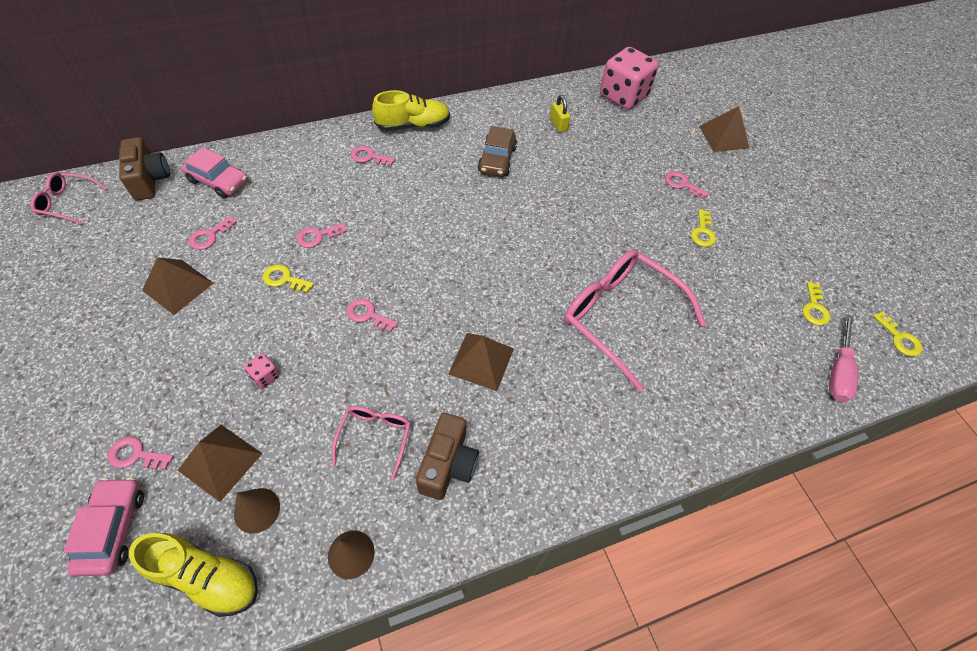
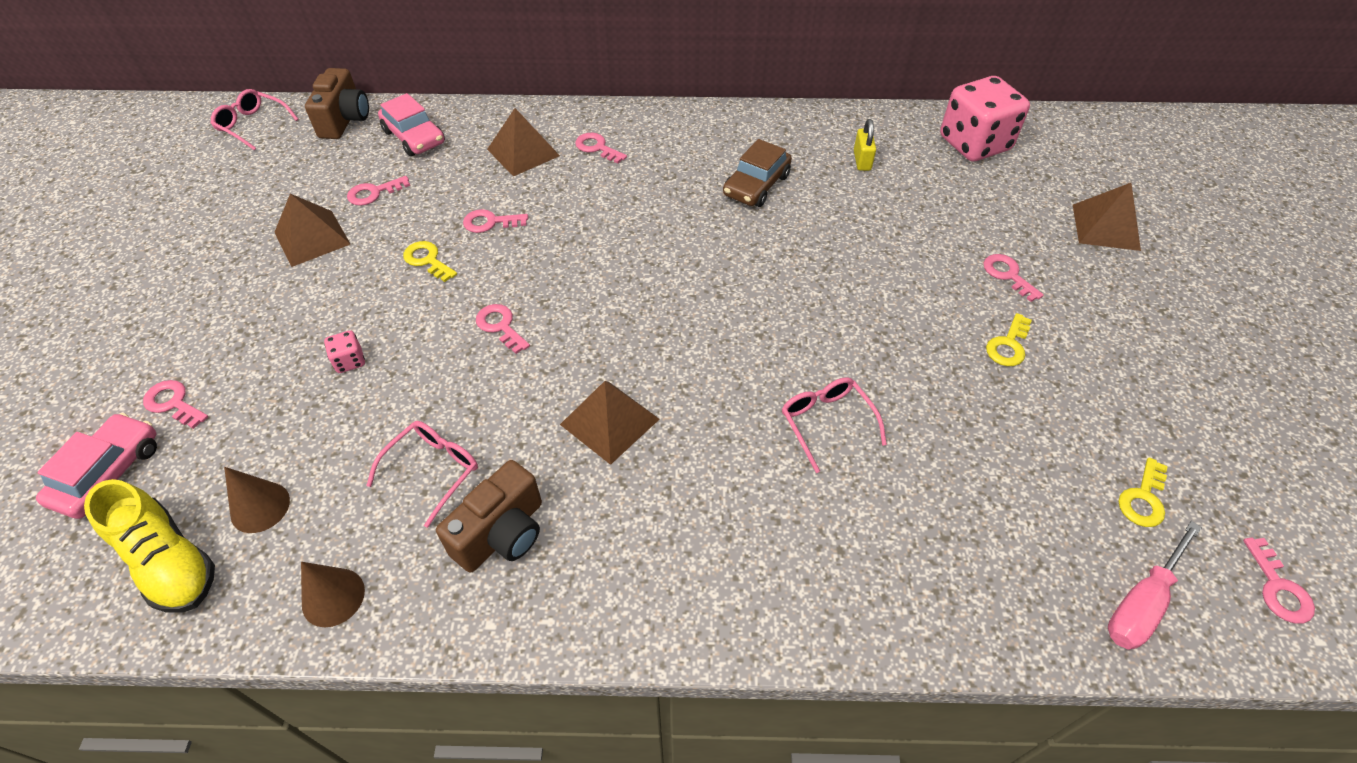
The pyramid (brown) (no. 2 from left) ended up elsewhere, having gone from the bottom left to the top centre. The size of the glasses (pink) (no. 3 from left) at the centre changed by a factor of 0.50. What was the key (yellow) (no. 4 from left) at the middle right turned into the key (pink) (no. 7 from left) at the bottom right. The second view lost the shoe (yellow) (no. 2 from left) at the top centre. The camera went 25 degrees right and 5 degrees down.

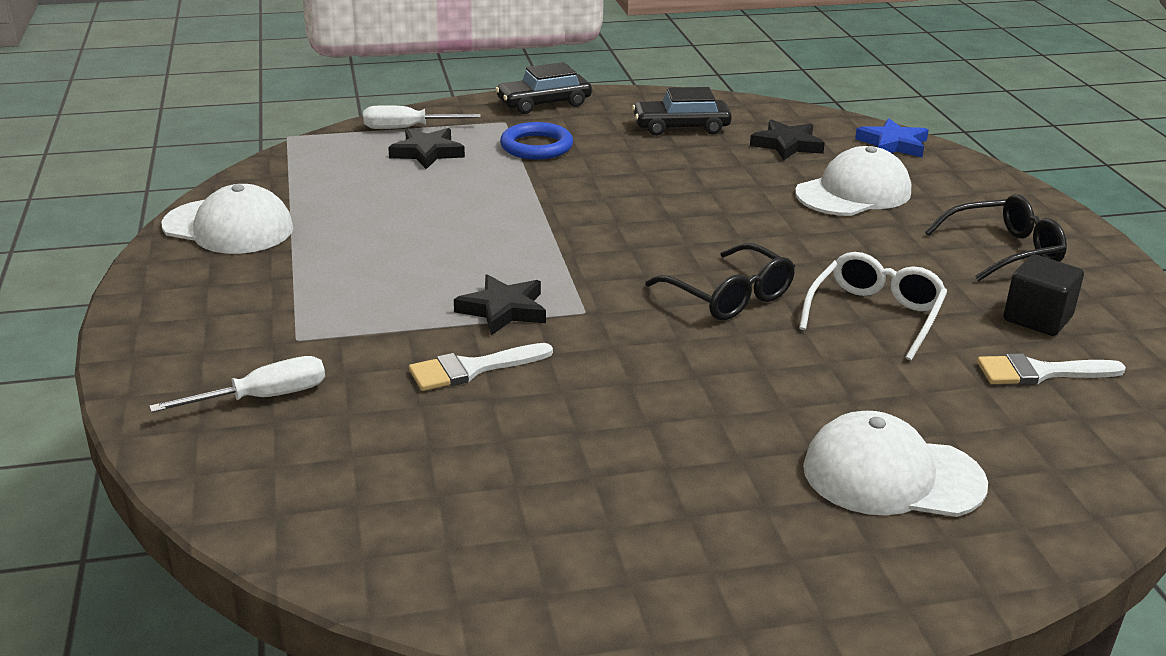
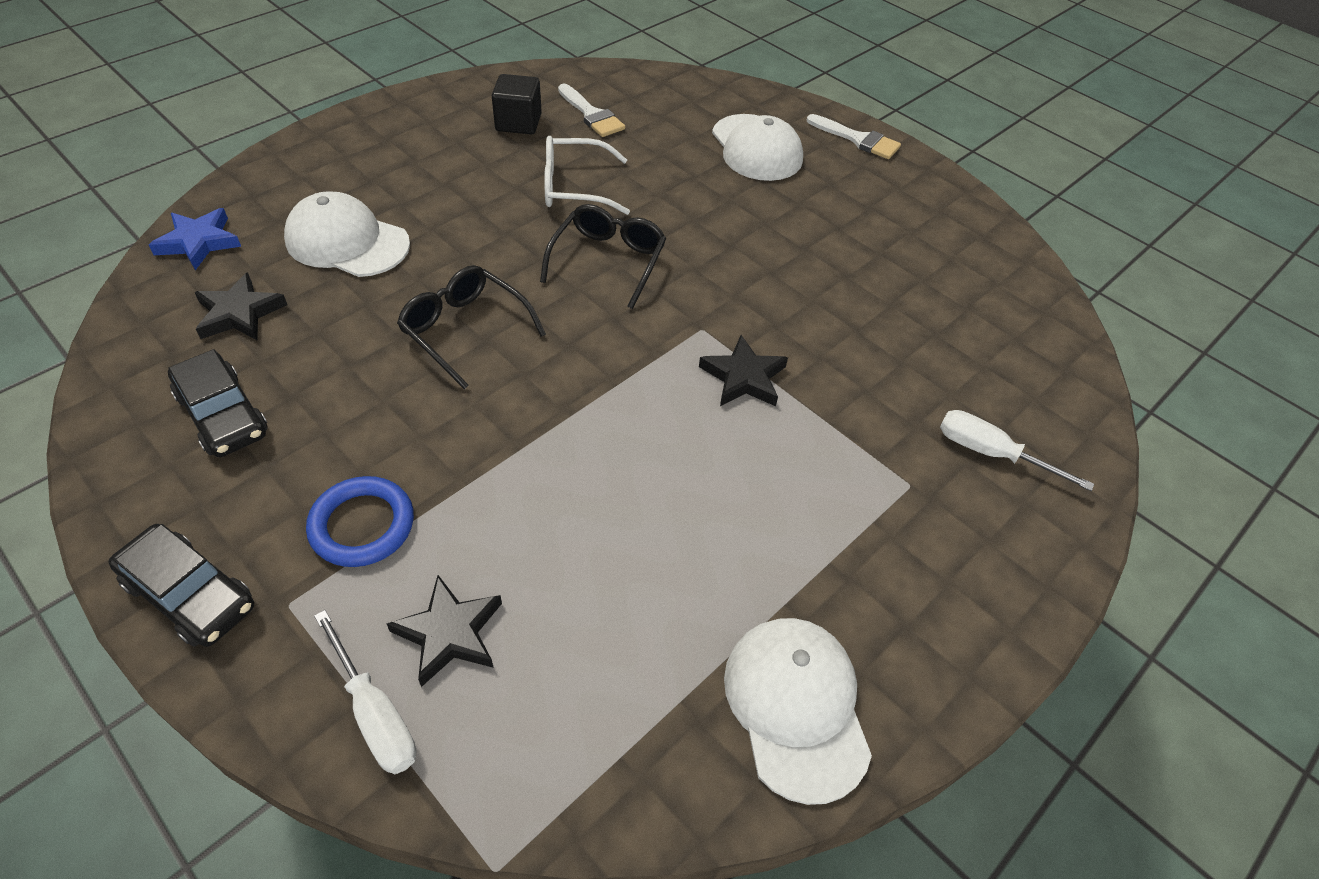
The glasses (black) (no. 2 from left in the first image) ended up elsewhere, having gone from the middle right to the centre. The brush (white) (no. 1 from left in the first image) ended up elsewhere, having gone from the centre to the top centre. The camera went 125 degrees left and 20 degrees up.

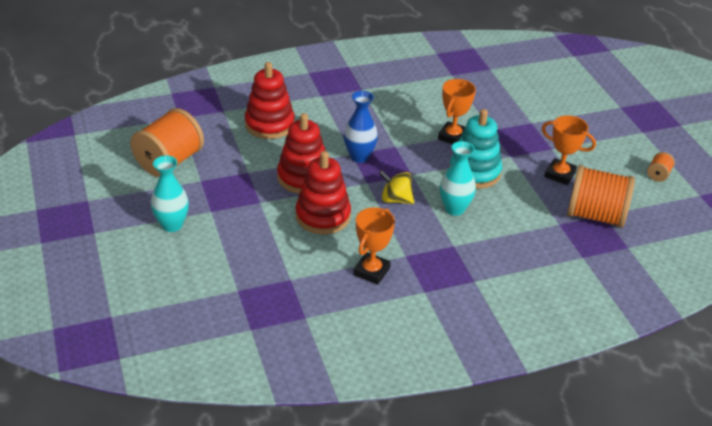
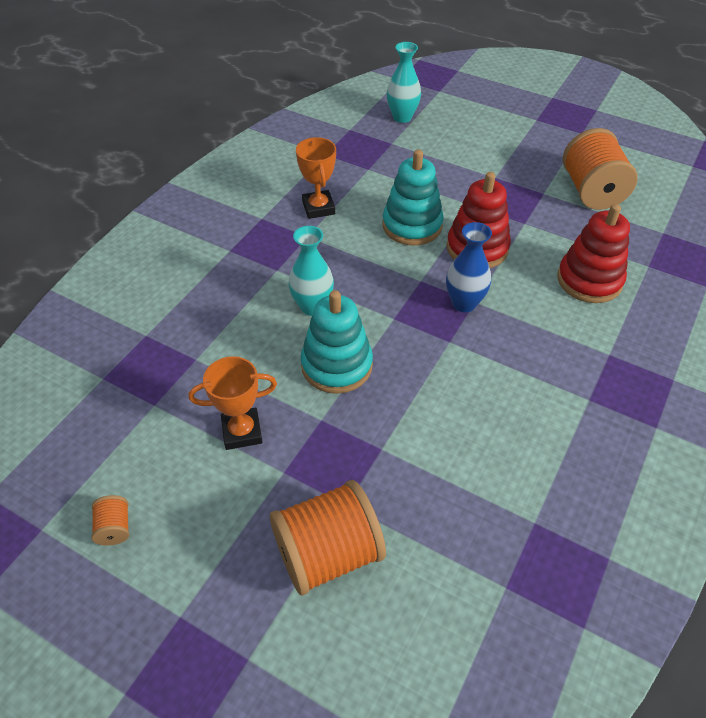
The spool (orange) (no. 2 from left) ended up elsewhere, having gone from the middle right to the bottom centre. What was the stacking toy (red) (no. 3 from left) at the centre turned into the stacking toy (turquoise) (no. 2 from left) at the top centre. The vase (turquoise) (no. 1 from left in the first image) ended up elsewhere, having gone from the middle left to the top centre. The second view lost the spinning top (yellow) at the centre. The second view lost the trophy (orange) (no. 2 from left) at the top centre. The camera went 140 degrees right and 10 degrees up.

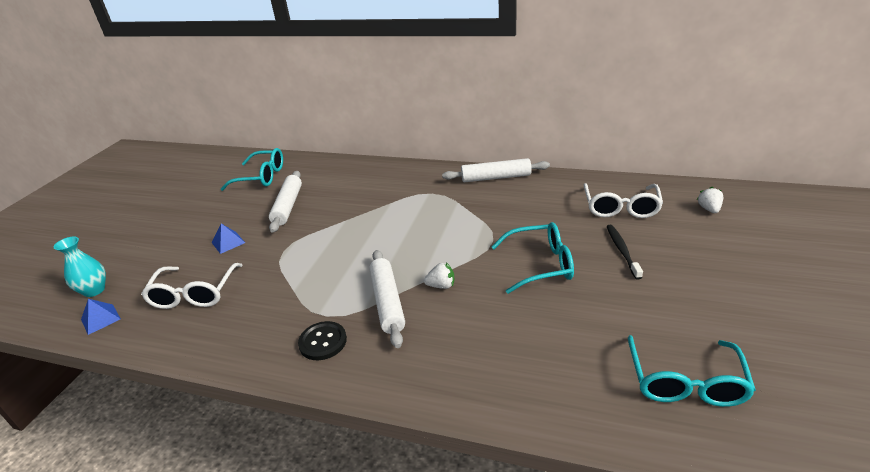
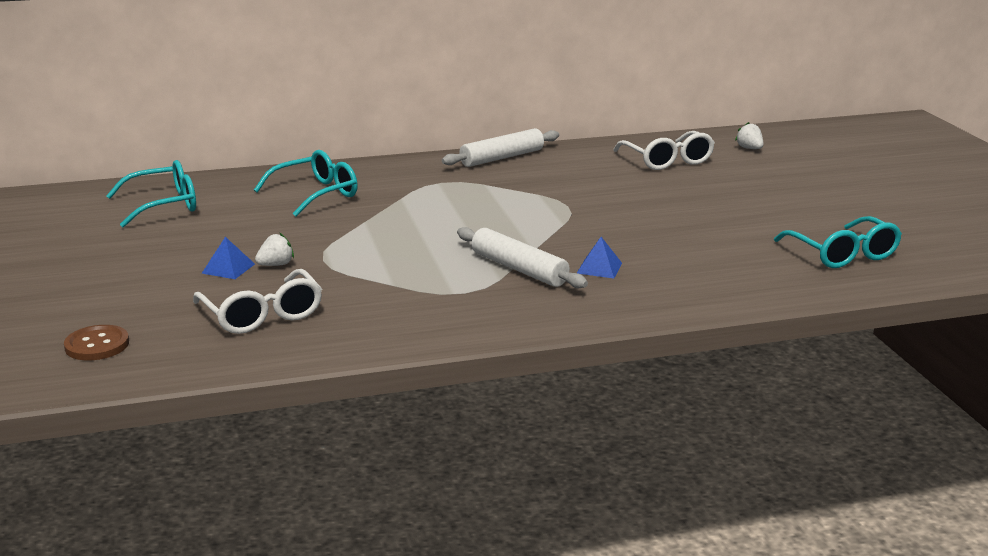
Where the vase (turquoise) stood at the middle left, the button (brown) came to stand at the middle left. The glasses (turquoise) (no. 2 from left) ended up elsewhere, having gone from the centre to the top left. The strawberry (white) (no. 1 from left) ended up elsewhere, having gone from the centre to the middle left. The pyramid (blue) (no. 1 from left in the first image) ended up elsewhere, having gone from the bottom left to the centre. The second view lost the rolling pin (white) (no. 1 from left) at the middle left. The second view lost the button (black) at the bottom centre. The second view lost the toothbrush (black) at the middle right. The camera went 35 degrees left and 10 degrees down.

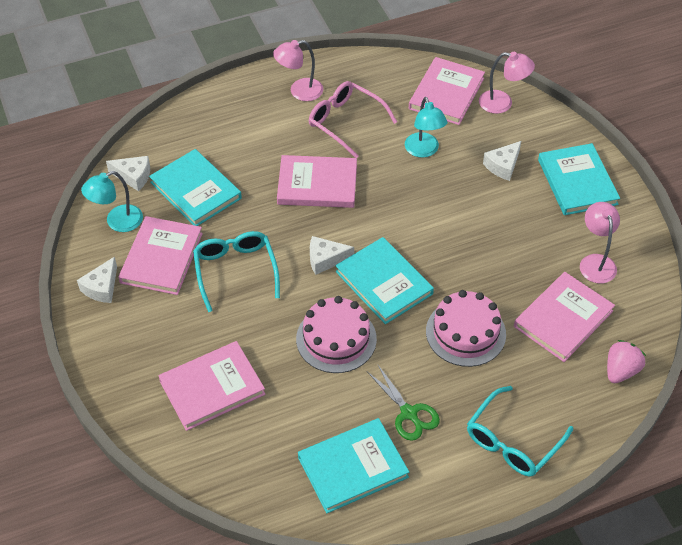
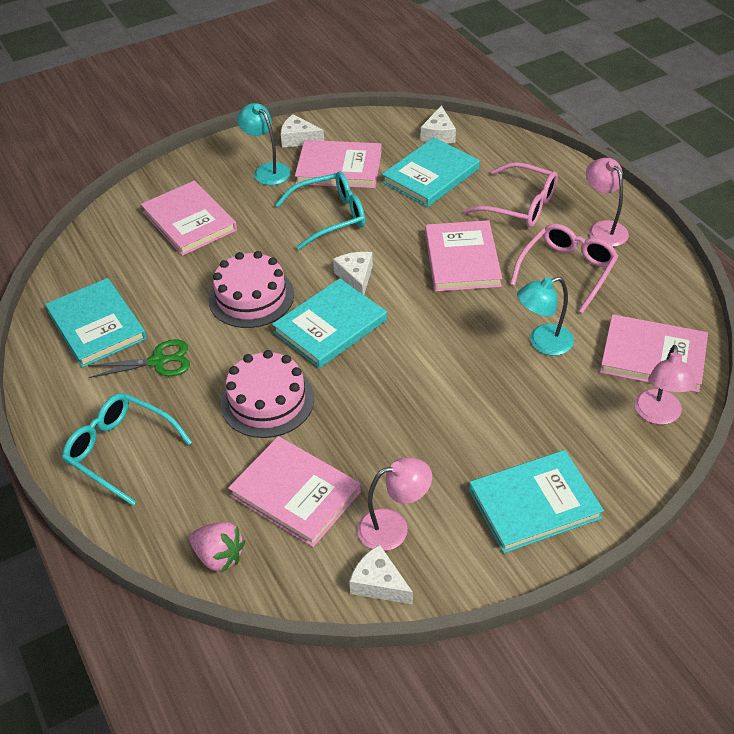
The scissors (green) at the bottom centre ended up facing another way, 150 degrees counterclockwise from before. The lamp (turquoise) (no. 1 from left) ended up elsewhere, having gone from the middle left to the top centre. The cheese (white) (no. 4 from left in the first image) ended up elsewhere, having gone from the top right to the bottom centre. The second view gained the glasses (pink) (no. 1 from left) at the top right. The camera went 85 degrees right and 5 degrees down.

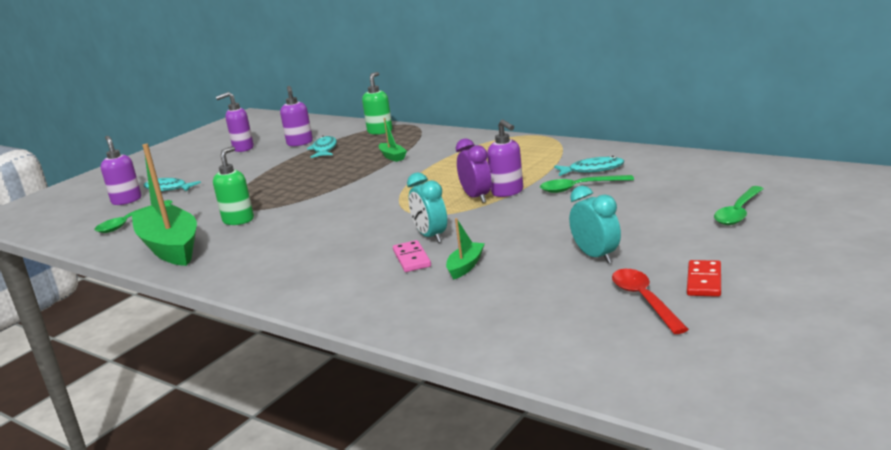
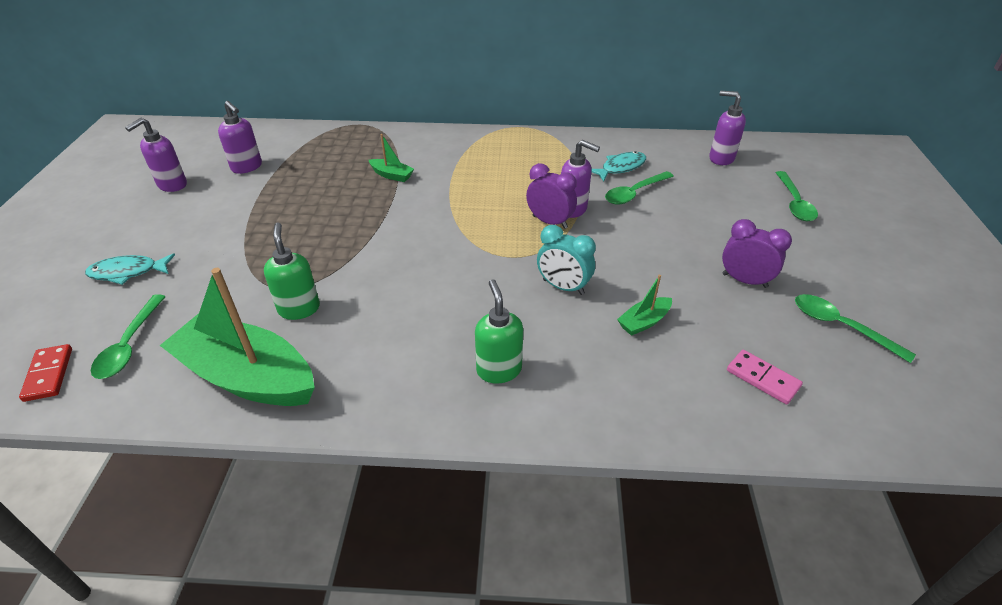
The domino (red) ended up elsewhere, having gone from the middle right to the middle left. The soap dispenser (green) (no. 2 from left) ended up elsewhere, having gone from the top centre to the centre. The boat (green) (no. 3 from left) at the centre ended up facing another way, 120 degrees counterclockwise from before. The soap dispenser (purple) (no. 1 from left in the first image) ended up elsewhere, having gone from the middle left to the top right. What was the clock (turquoise) (no. 2 from left) at the middle right turned into the clock (purple) (no. 2 from left) at the middle right. The domino (pink) ended up elsewhere, having gone from the centre to the middle right. What was the spoon (red) at the bottom right turned into the spoon (green) (no. 4 from left) at the middle right. The second view lost the fish (turquoise) (no. 2 from left) at the top centre. The camera went 35 degrees left and 20 degrees up.

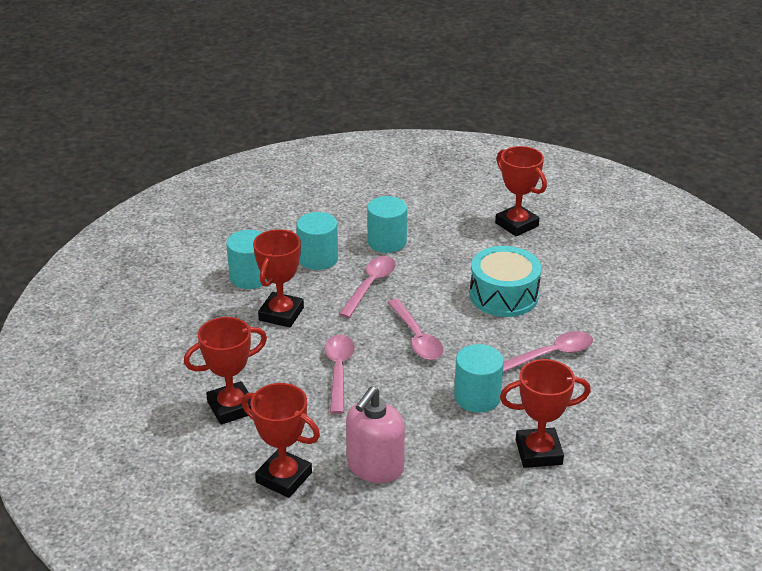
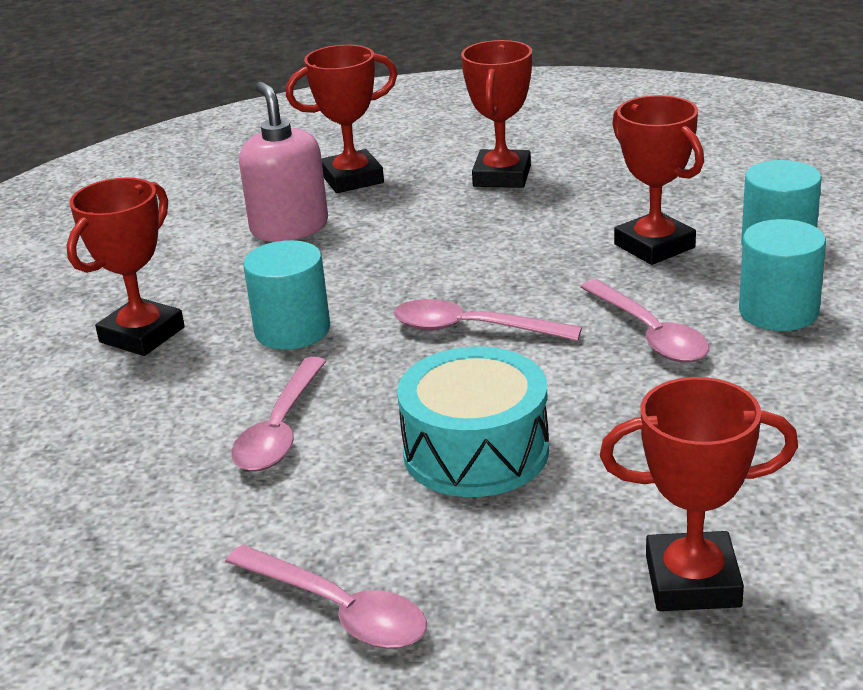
The spoon (pink) (no. 1 from left in the first image) ended up elsewhere, having gone from the centre to the bottom centre. The second view lost the cylinder (turquoise) (no. 3 from left) at the centre. The camera went 130 degrees right and 5 degrees down.

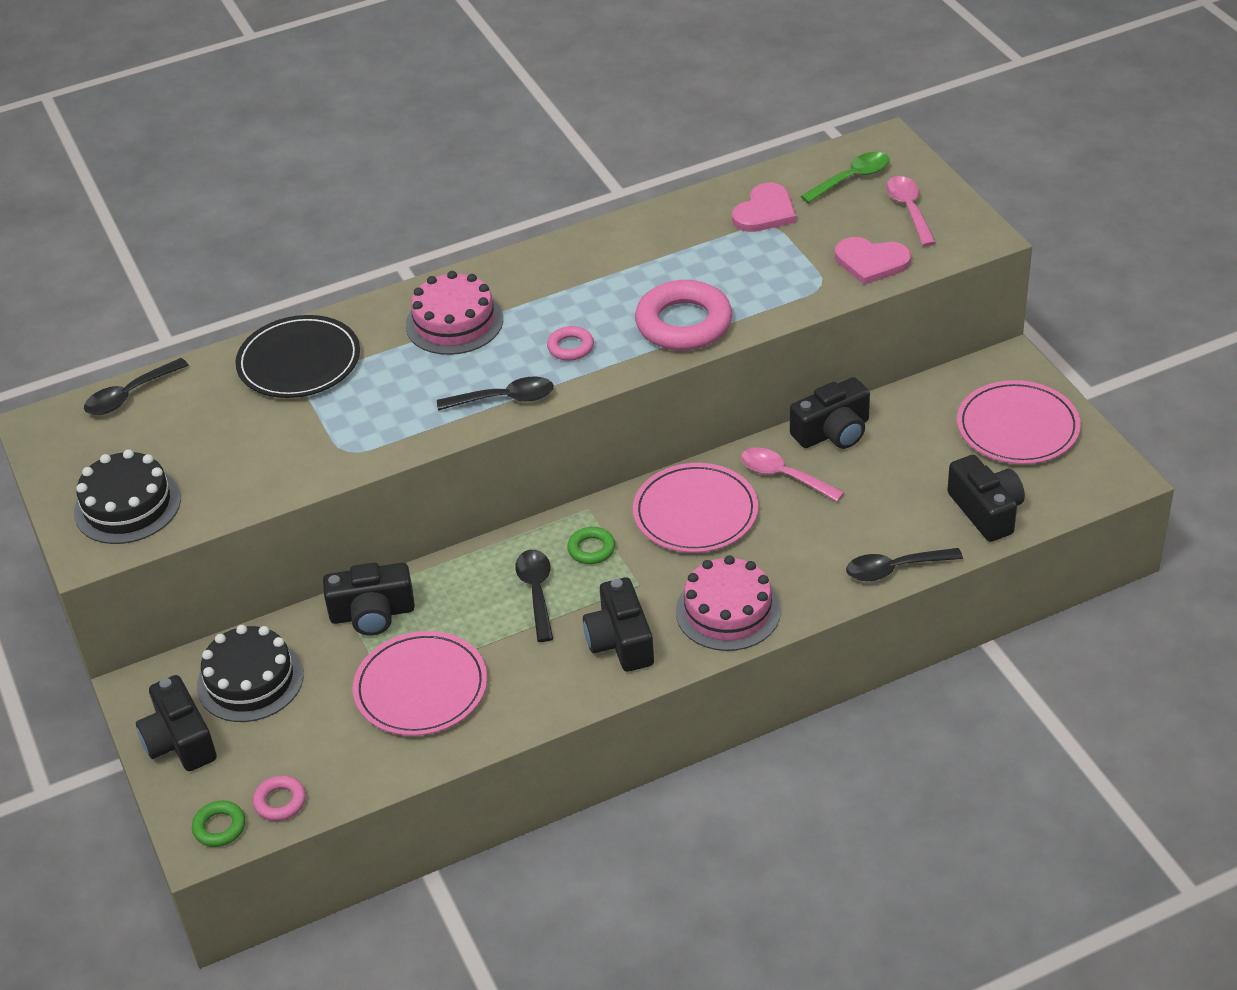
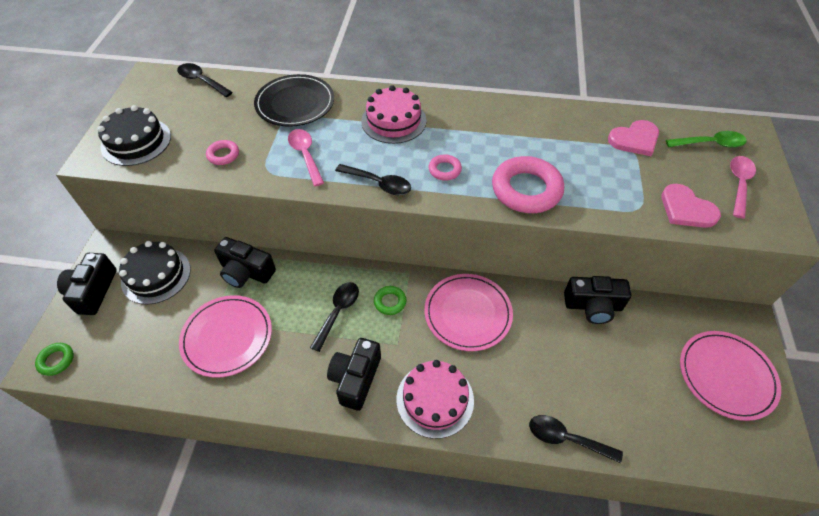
The spoon (black) (no. 1 from left) at the middle left ended up facing another way, 45 degrees clockwise from before. The ring (pink) (no. 1 from left) ended up elsewhere, having gone from the bottom left to the top left. The spoon (pink) (no. 1 from left) ended up elsewhere, having gone from the centre to the top centre. The second view lost the camera (black) (no. 5 from left) at the middle right. The camera went 30 degrees right and 10 degrees up.

